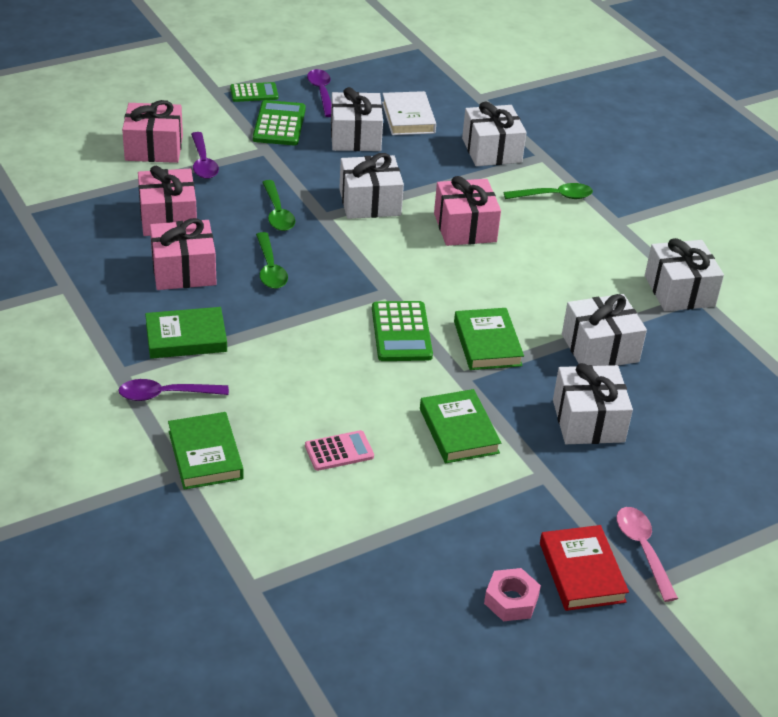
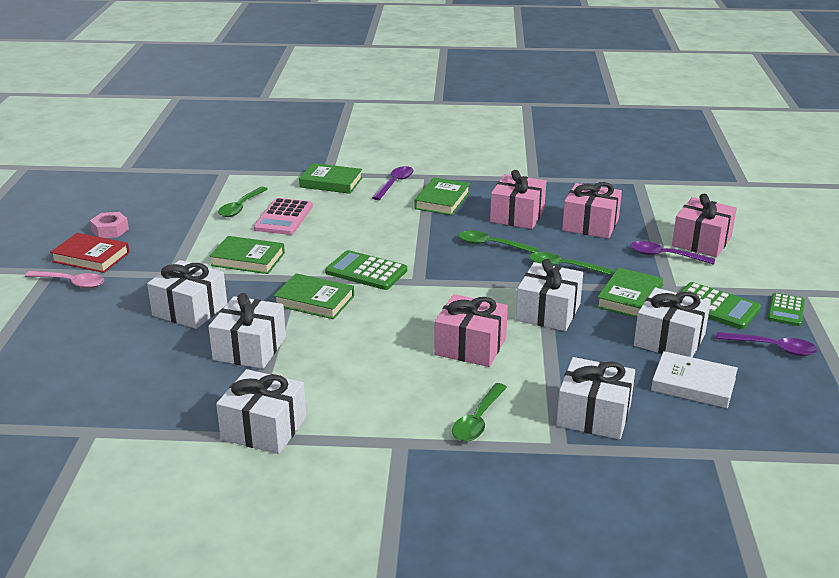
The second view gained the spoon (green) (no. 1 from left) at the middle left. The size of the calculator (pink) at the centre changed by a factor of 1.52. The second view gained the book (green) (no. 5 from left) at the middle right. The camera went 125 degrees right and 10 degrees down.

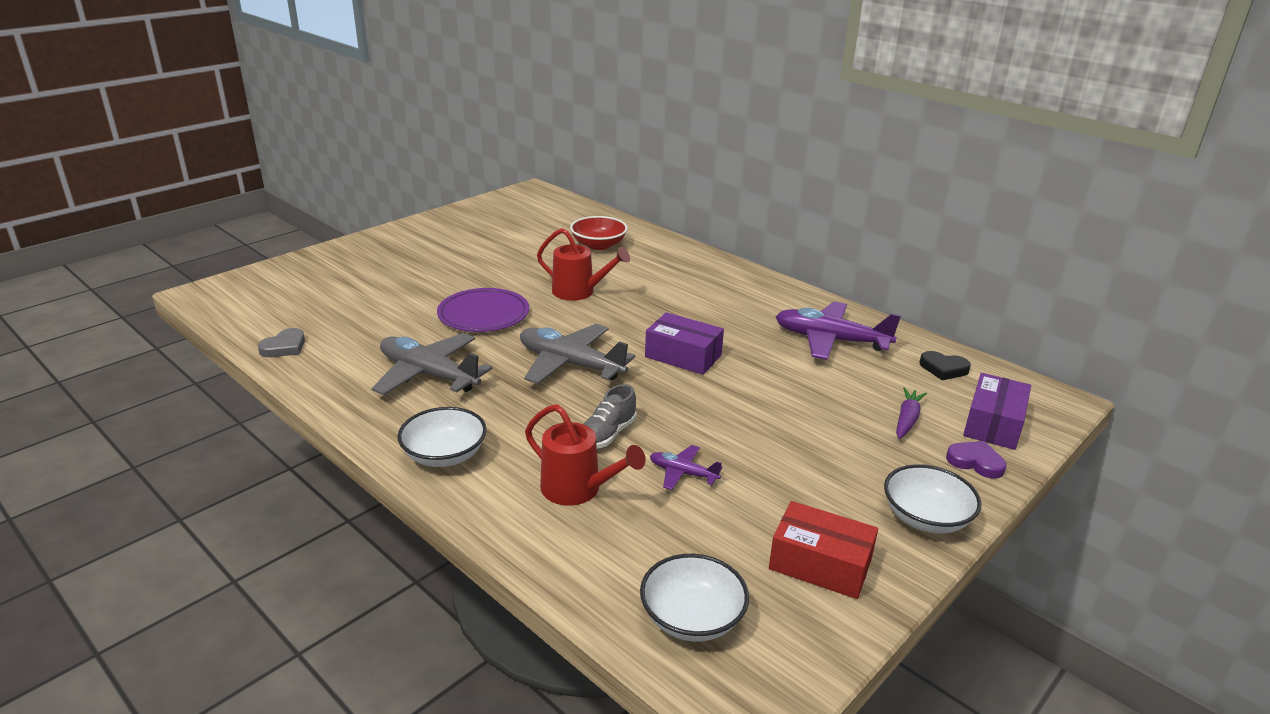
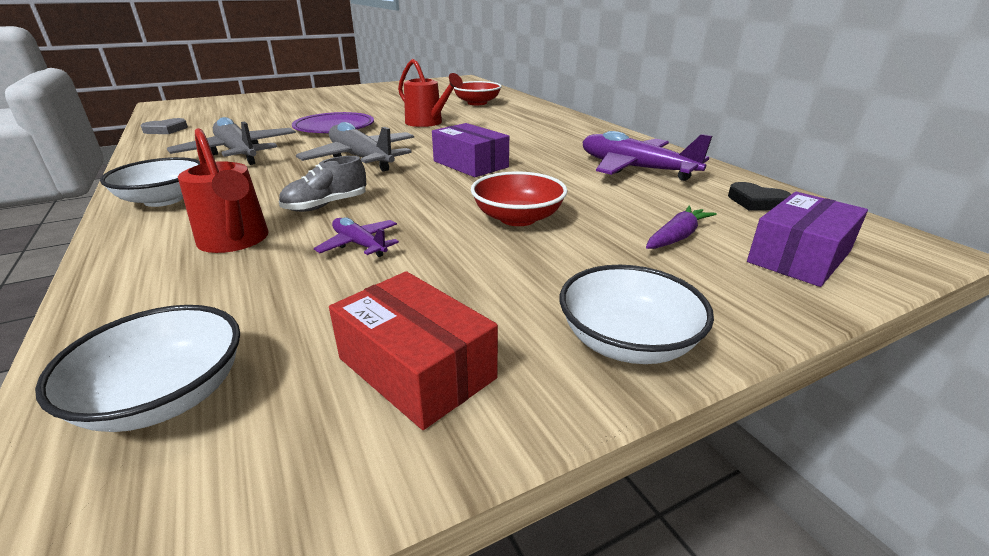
The second view gained the bowl (red) (no. 2 from left) at the centre. The second view lost the heart (purple) at the middle right. The camera went 20 degrees right and 0 degrees up.

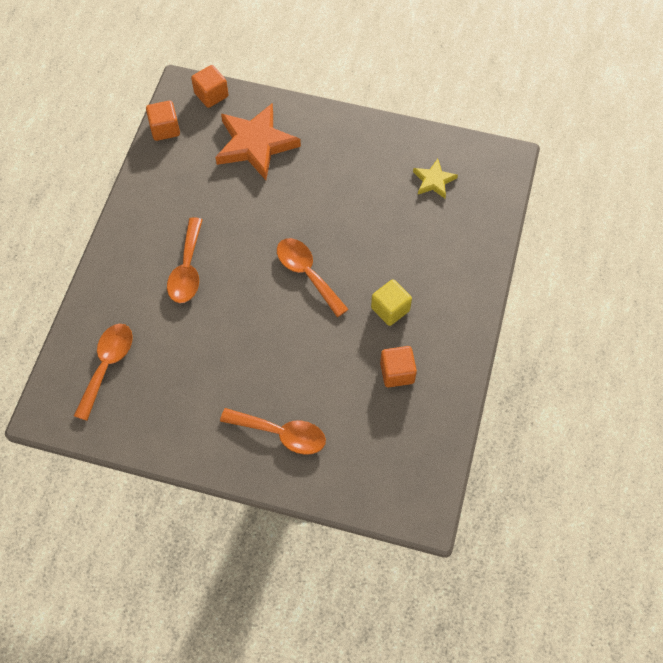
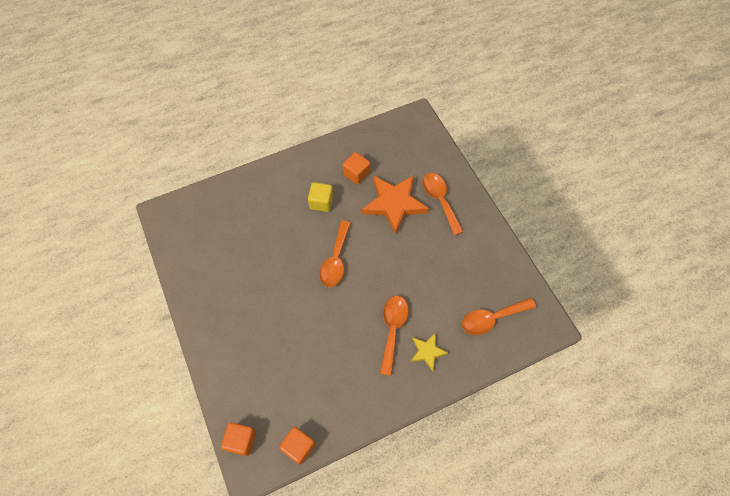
The star (orange) ended up elsewhere, having gone from the top centre to the centre. The spoon (orange) (no. 2 from left) at the middle left ended up facing another way, 45 degrees counterclockwise from before. The star (yellow) ended up elsewhere, having gone from the top centre to the bottom centre. The camera went 130 degrees left and 0 degrees up.

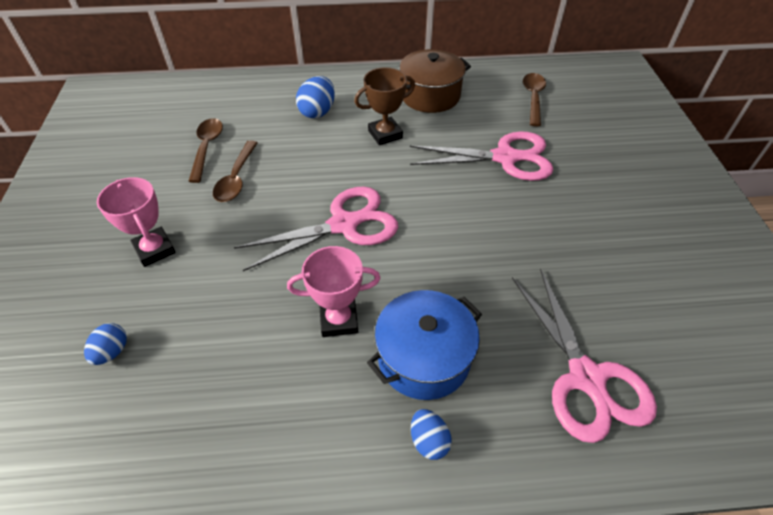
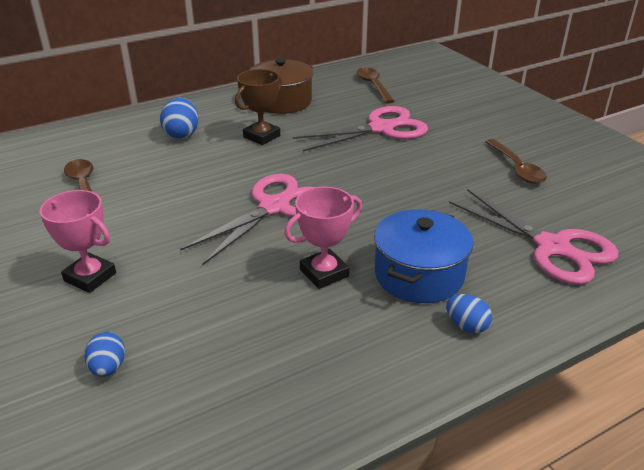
The spoon (brown) (no. 2 from left in the first image) ended up elsewhere, having gone from the top left to the middle right. The camera went 25 degrees left and 15 degrees down.

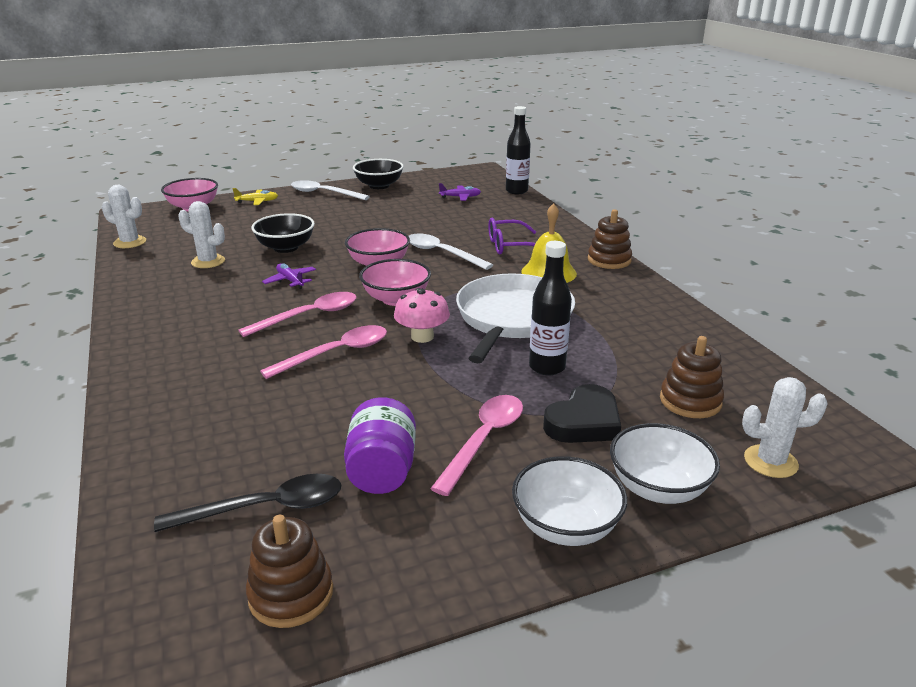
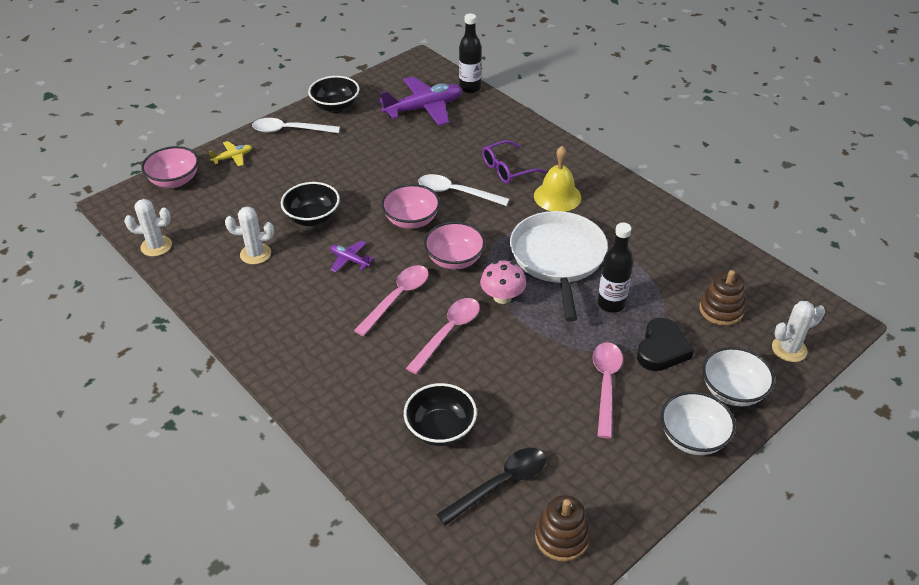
The size of the plane (purple) (no. 2 from left) at the top centre changed by a factor of 2.11. The second view gained the bowl (black) (no. 3 from left) at the bottom centre. The second view lost the jar (purple) at the centre. The second view lost the stacking toy (brown) (no. 2 from left) at the centre. The camera went 20 degrees left and 15 degrees up.

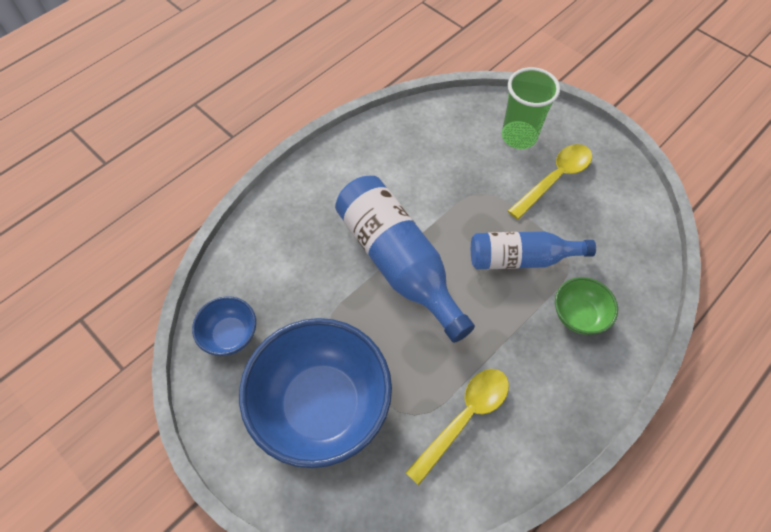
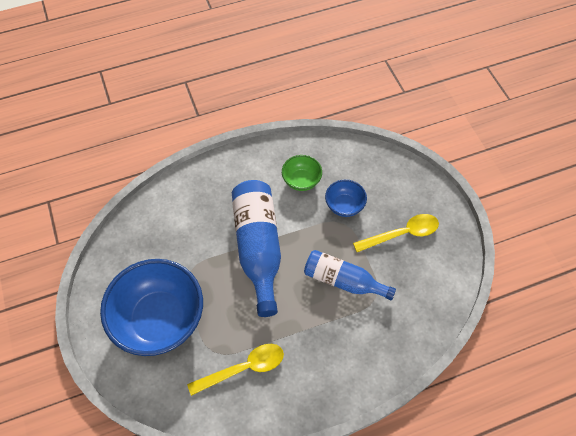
The bowl (green) ended up elsewhere, having gone from the middle right to the centre. The bowl (blue) (no. 1 from left in the first image) ended up elsewhere, having gone from the middle left to the centre. The second view lost the cup (green) at the top right. The camera went 25 degrees right and 0 degrees up.

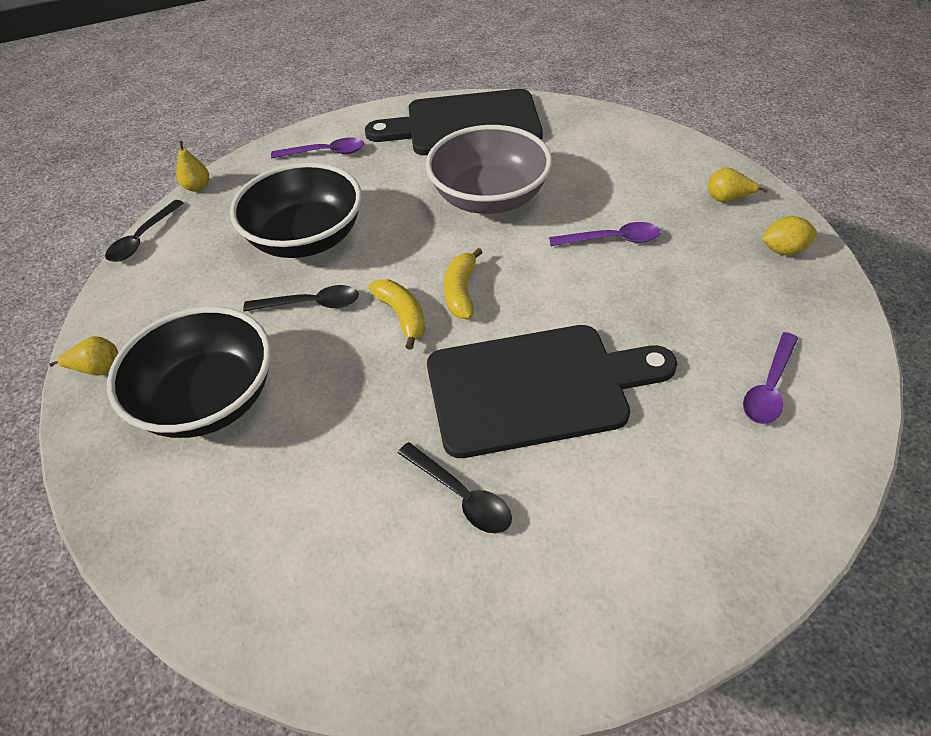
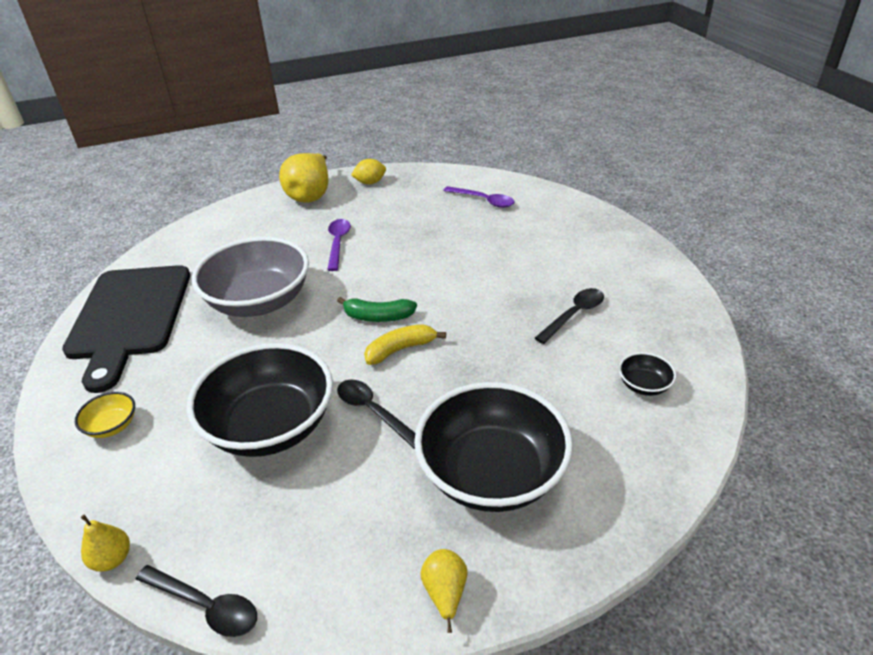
Where the spoon (purple) (no. 1 from left) stood at the top centre, the bowl (yellow) came to stand at the middle left. The size of the pear (yellow) (no. 3 from left in the first image) at the top right changed by a factor of 1.99. What was the banana (yellow) (no. 2 from left) at the centre turned into the banana (green) at the centre. The spoon (black) (no. 2 from left) at the middle left ended up facing another way, 45 degrees counterclockwise from before. The lemon (yellow) at the top right ended up facing another way, 75 degrees clockwise from before. The second view gained the bowl (black) (no. 3 from left) at the middle right. The second view lost the cutting board (black) (no. 2 from left) at the centre. The camera went 90 degrees left and 10 degrees down.

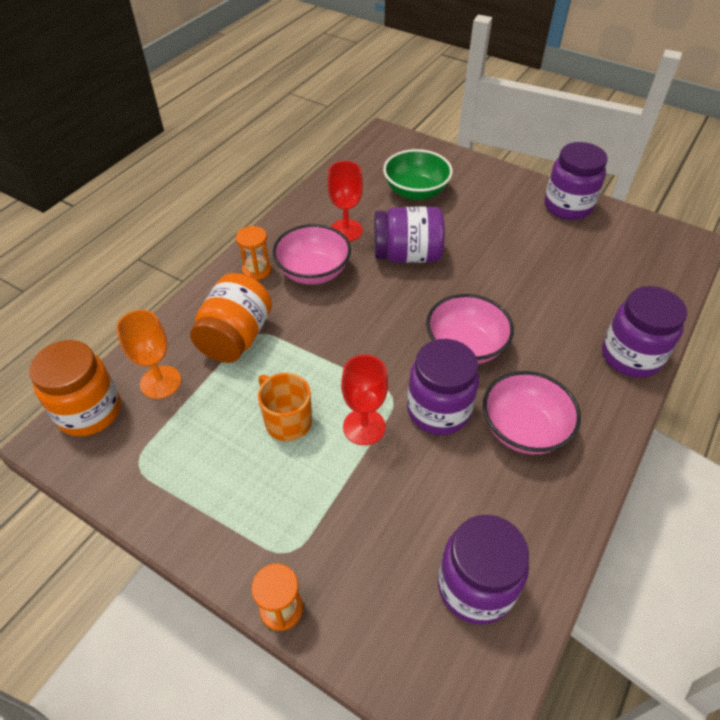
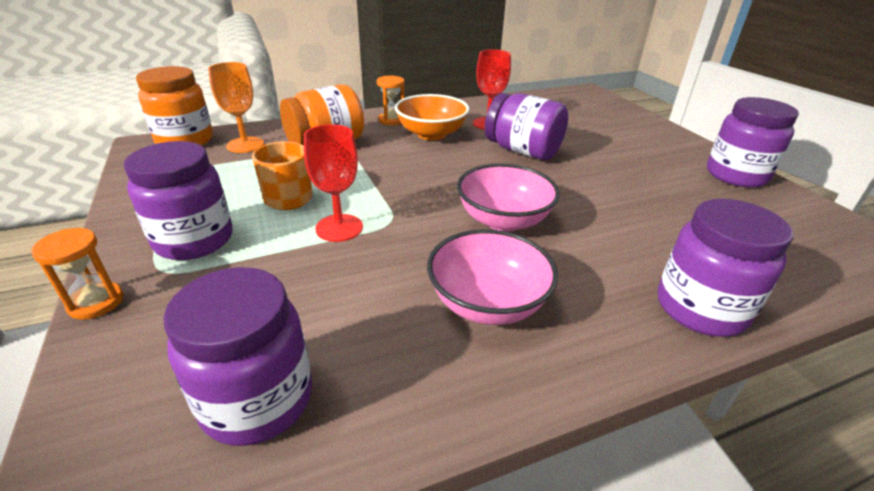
The jar (purple) (no. 2 from left in the first image) ended up elsewhere, having gone from the centre to the middle left. What was the bowl (pink) (no. 1 from left) at the centre turned into the bowl (orange) at the top centre. The second view lost the bowl (green) at the top centre. The camera went 35 degrees right and 15 degrees down.

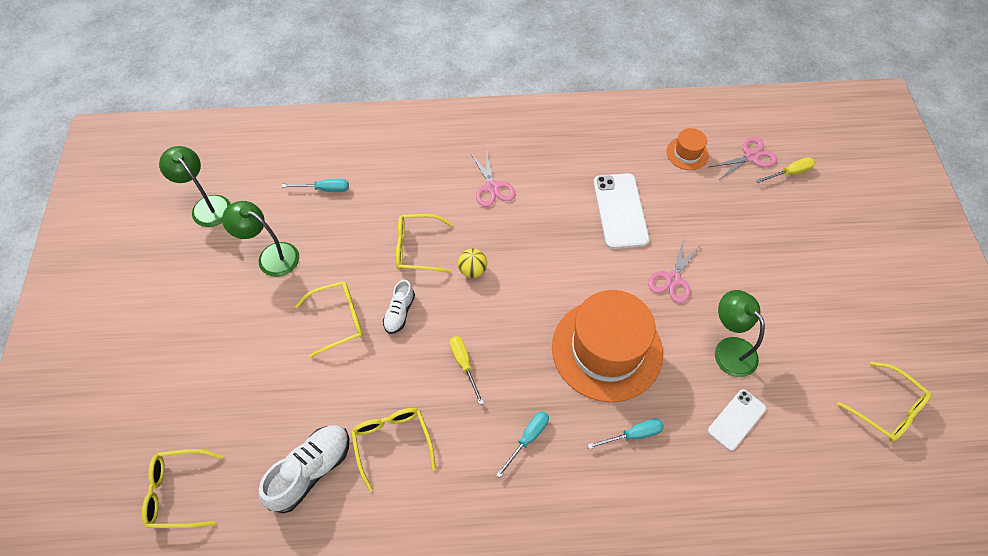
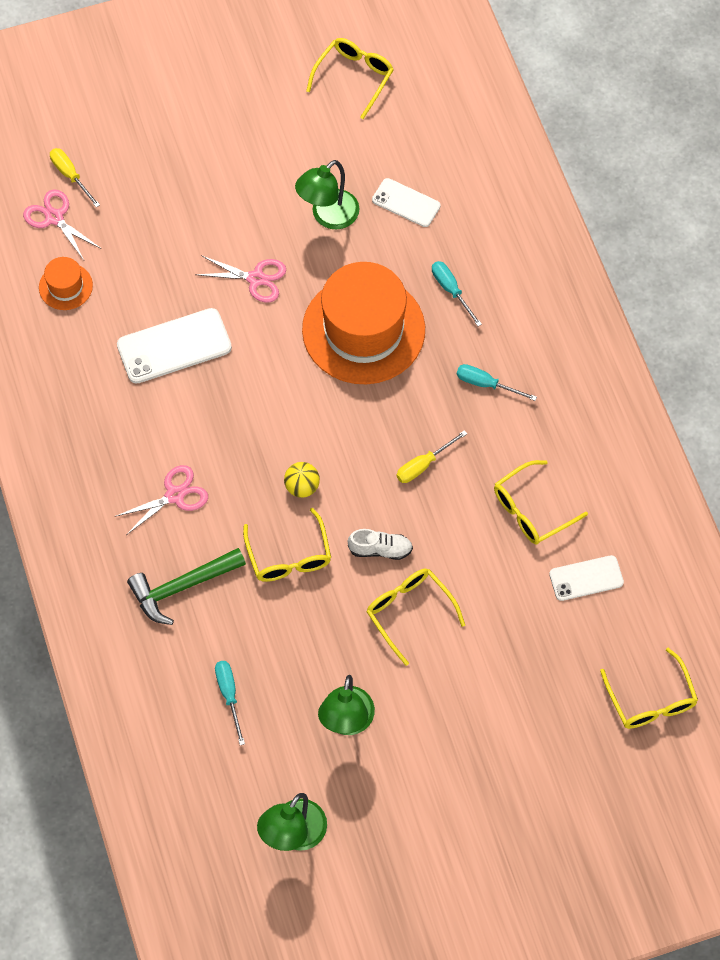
The second view gained the hammer (green) at the middle left. Where the shoe (white) (no. 1 from left) stood at the bottom left, the phone (white) (no. 3 from left) came to stand at the middle right. The camera went 105 degrees left and 5 degrees up.

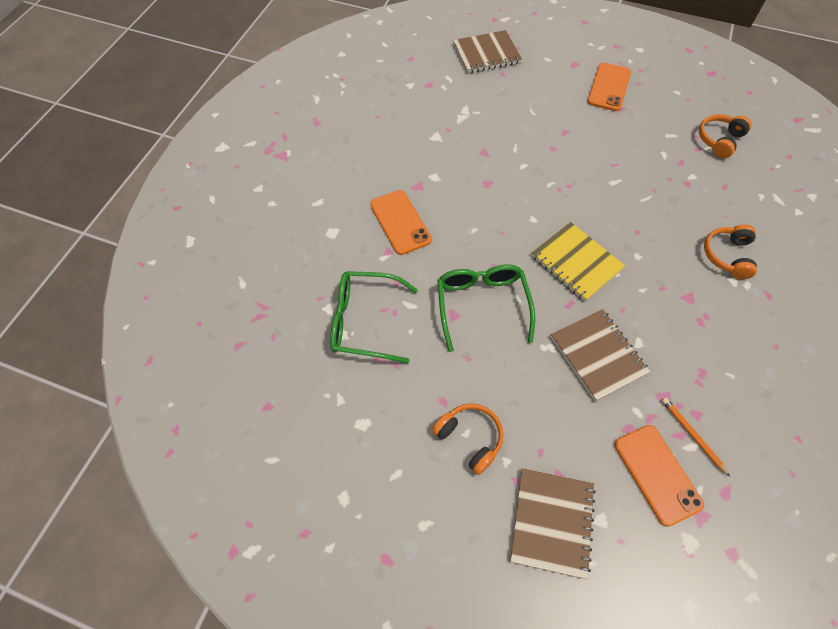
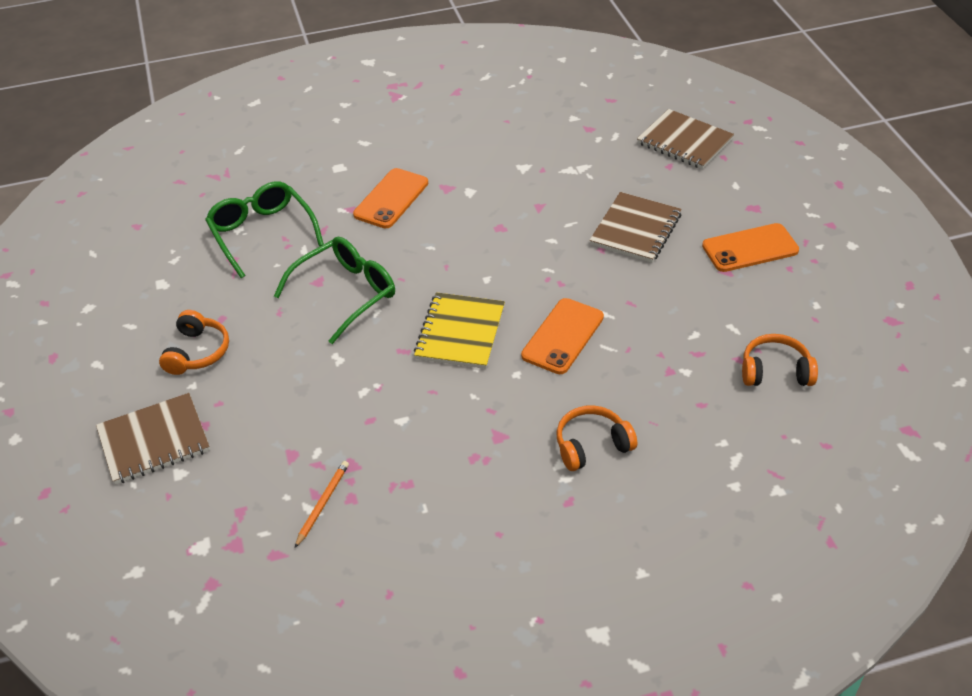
The phone (orange) (no. 3 from left in the first image) ended up elsewhere, having gone from the bottom right to the centre. The notebook (brown) (no. 3 from left in the first image) ended up elsewhere, having gone from the middle right to the top centre. The camera went 55 degrees right and 15 degrees down.

